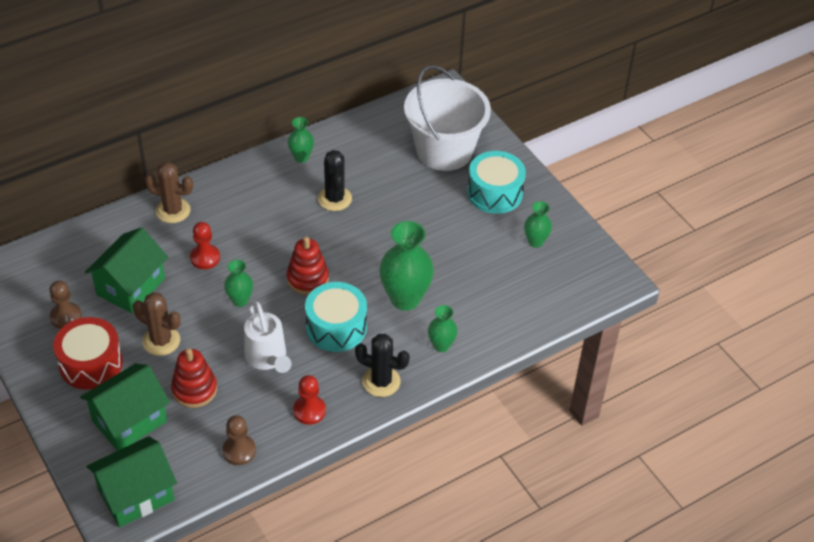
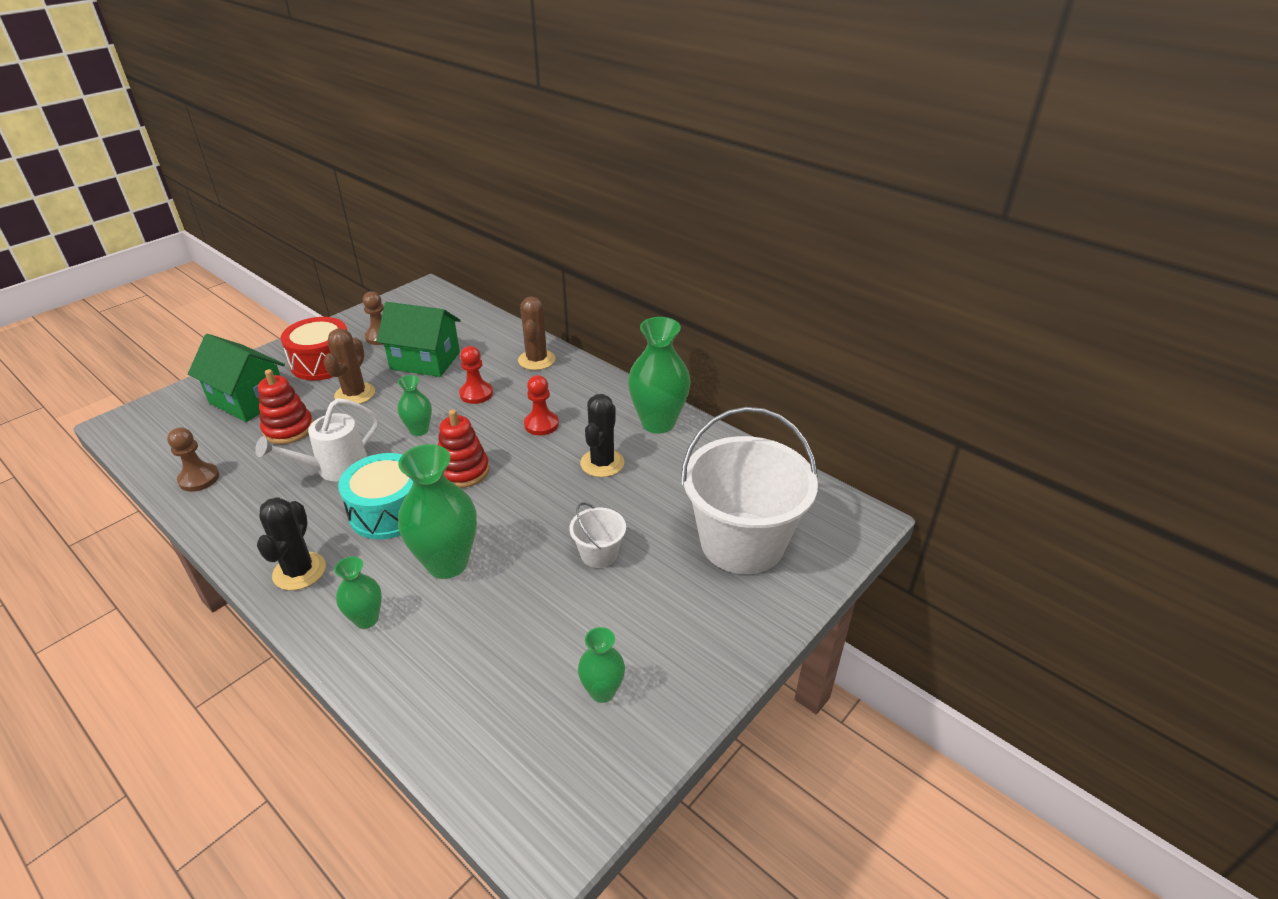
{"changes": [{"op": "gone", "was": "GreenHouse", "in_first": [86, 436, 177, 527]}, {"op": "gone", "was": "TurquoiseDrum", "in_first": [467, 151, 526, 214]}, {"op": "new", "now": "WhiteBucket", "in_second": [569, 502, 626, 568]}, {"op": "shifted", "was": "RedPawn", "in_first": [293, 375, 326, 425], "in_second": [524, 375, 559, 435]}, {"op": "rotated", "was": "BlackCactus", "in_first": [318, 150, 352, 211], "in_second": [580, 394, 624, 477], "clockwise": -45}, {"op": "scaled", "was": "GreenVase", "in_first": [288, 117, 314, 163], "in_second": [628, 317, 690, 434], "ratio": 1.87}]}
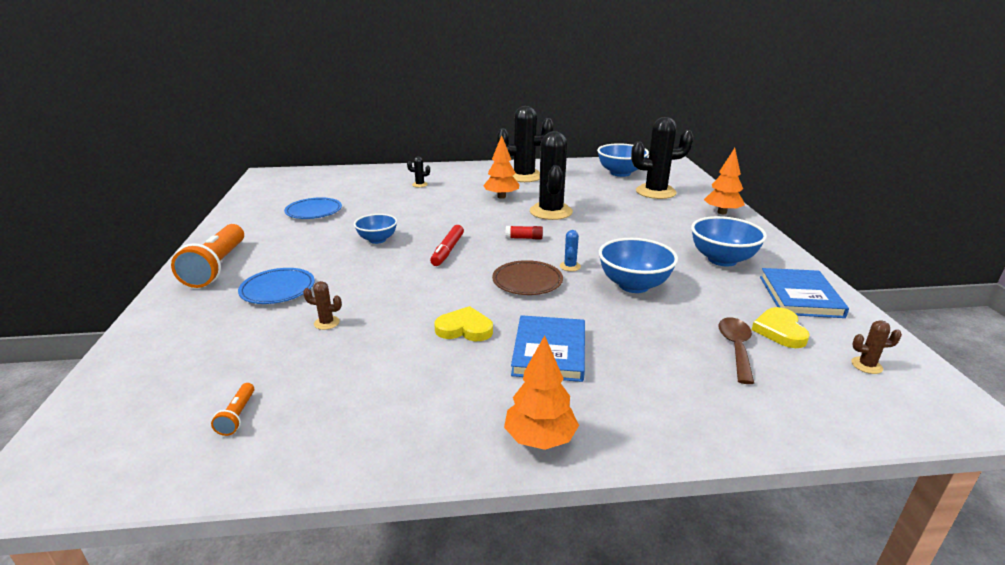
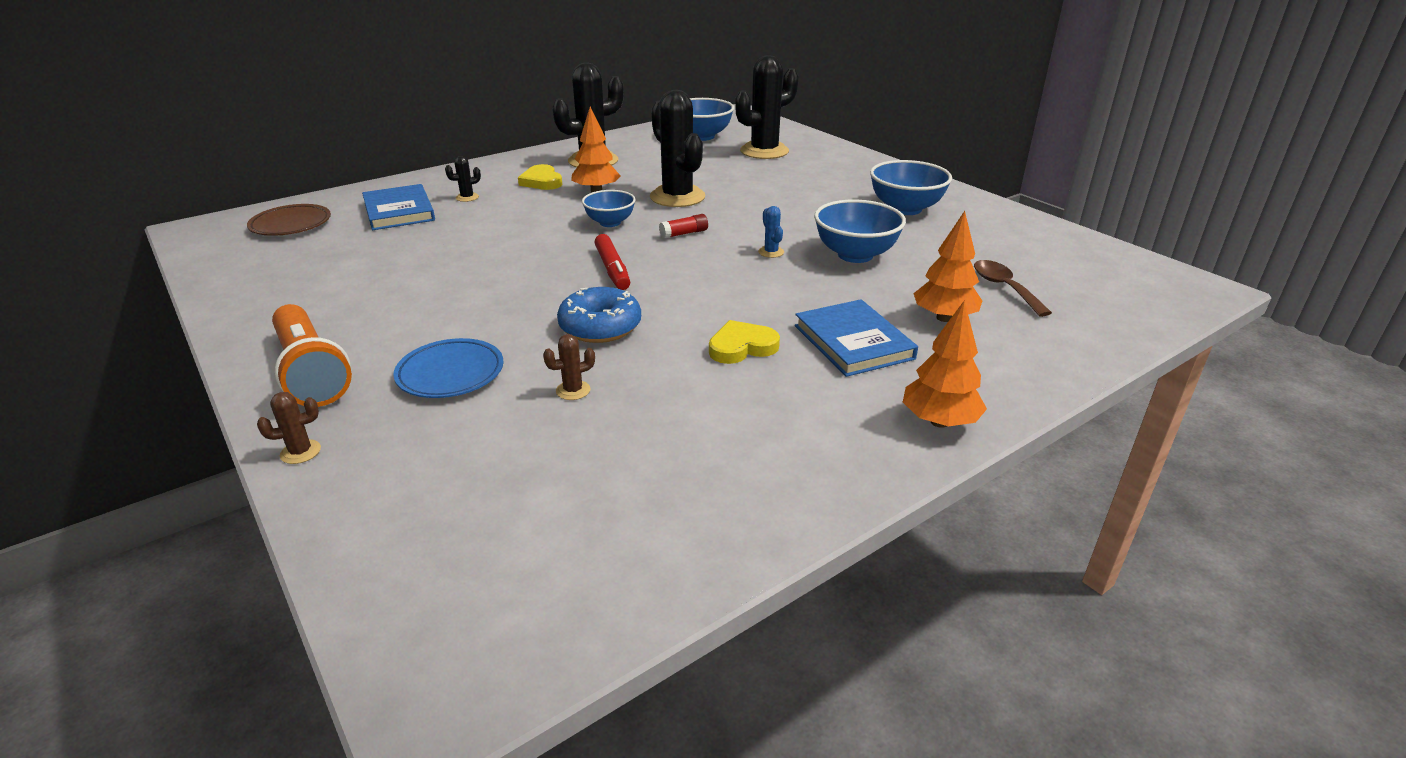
{"changes": [{"op": "gone", "was": "OrangeFlashlight", "in_first": [211, 383, 254, 436]}, {"op": "gone", "was": "BluePlate", "in_first": [284, 197, 342, 219]}, {"op": "new", "now": "BlueDonut", "in_second": [557, 287, 641, 343]}, {"op": "shifted", "was": "BlueBowl", "in_first": [354, 214, 397, 244], "in_second": [582, 190, 635, 227]}, {"op": "shifted", "was": "BrownPlate", "in_first": [492, 260, 563, 295], "in_second": [247, 204, 331, 236]}, {"op": "shifted", "was": "OrangeTree", "in_first": [704, 148, 745, 214], "in_second": [913, 211, 982, 322]}, {"op": "shifted", "was": "YellowHeart", "in_first": [752, 307, 810, 348], "in_second": [518, 164, 562, 190]}, {"op": "shifted", "was": "BlueBook", "in_first": [760, 268, 849, 318], "in_second": [362, 184, 435, 230]}, {"op": "shifted", "was": "BrownCactus", "in_first": [851, 320, 902, 374], "in_second": [257, 392, 321, 464]}]}
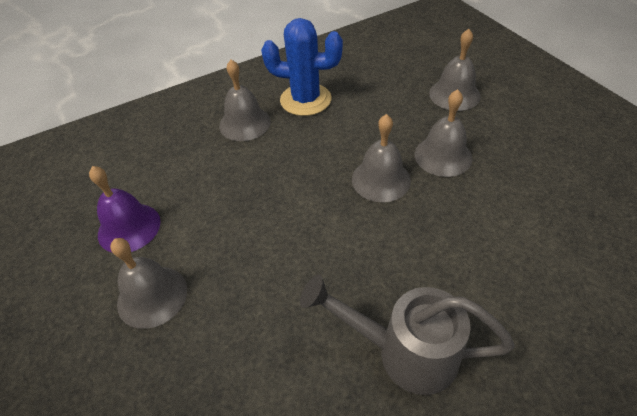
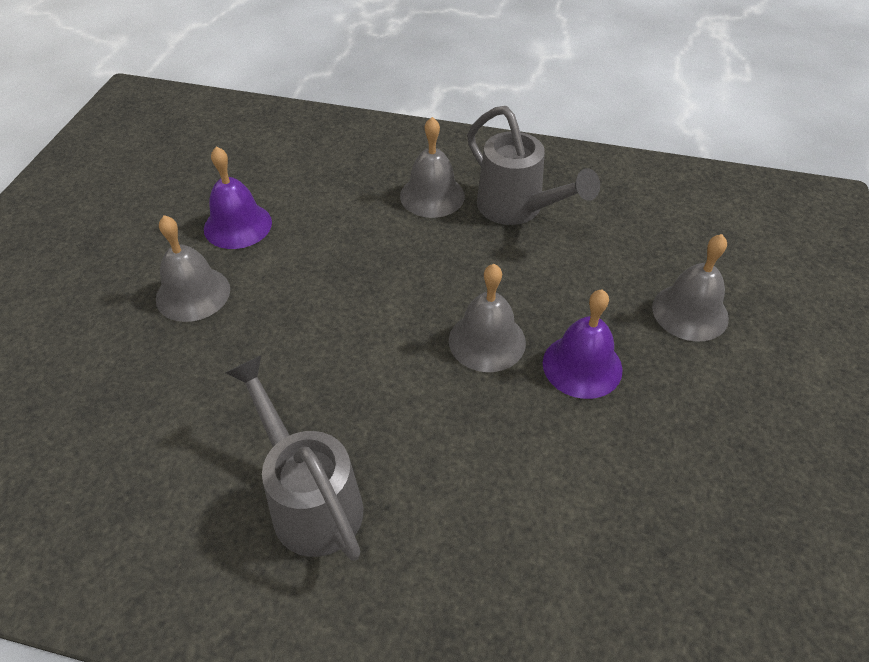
{"changes": [{"op": "swapped", "was": "BlueCactus", "now": "GreyWateringCan", "in_first": [261, 18, 343, 116], "in_second": [467, 106, 600, 225]}, {"op": "repainted", "was": "GreyBell", "now": "PurpleBell", "in_first": [415, 89, 472, 177], "in_second": [543, 289, 623, 399]}]}
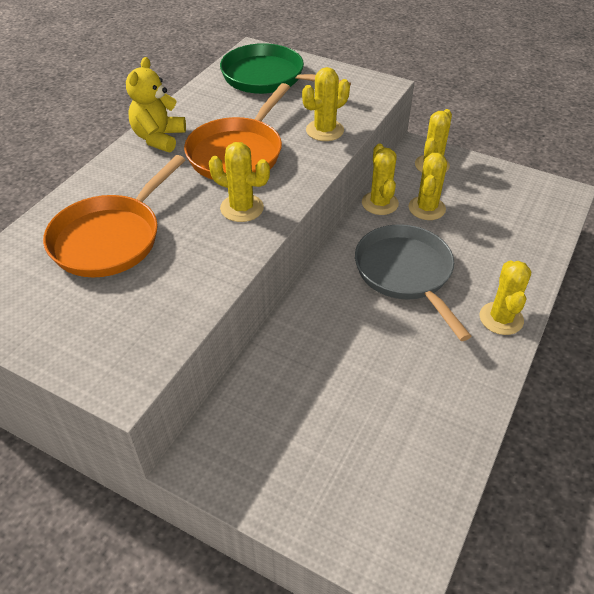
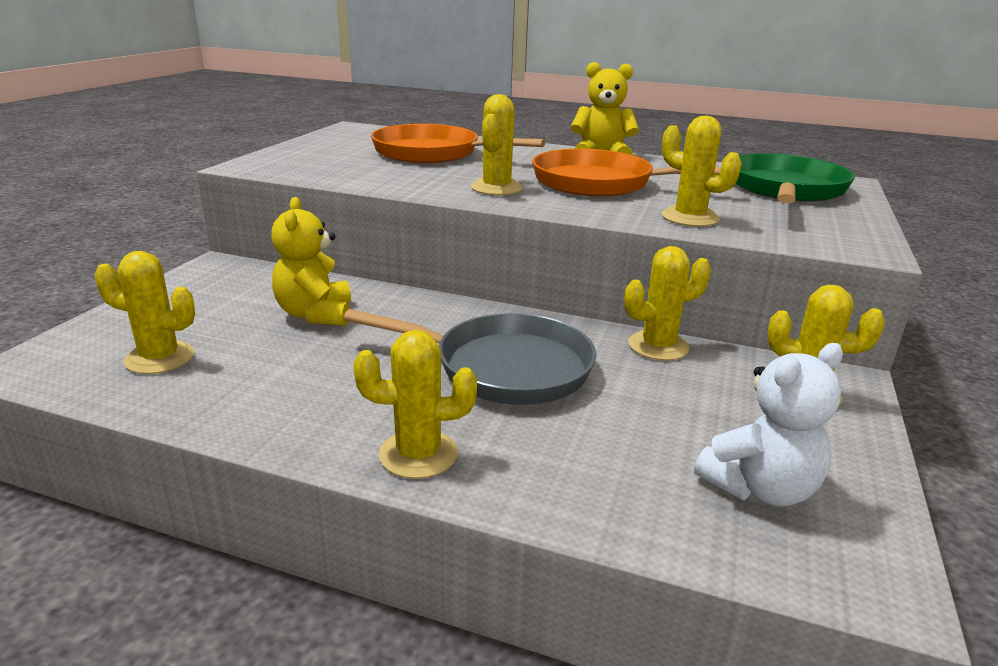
{"changes": [{"op": "new", "now": "YellowTeddyBear", "in_second": [271, 197, 351, 326]}, {"op": "new", "now": "WhiteTeddyBear", "in_second": [694, 343, 843, 506]}, {"op": "shifted", "was": "YellowCactus", "in_first": [408, 153, 447, 220], "in_second": [95, 251, 195, 374]}, {"op": "rotated", "was": "GreyPan", "in_first": [355, 224, 471, 341], "in_second": [343, 309, 596, 405], "clockwise": 45}]}
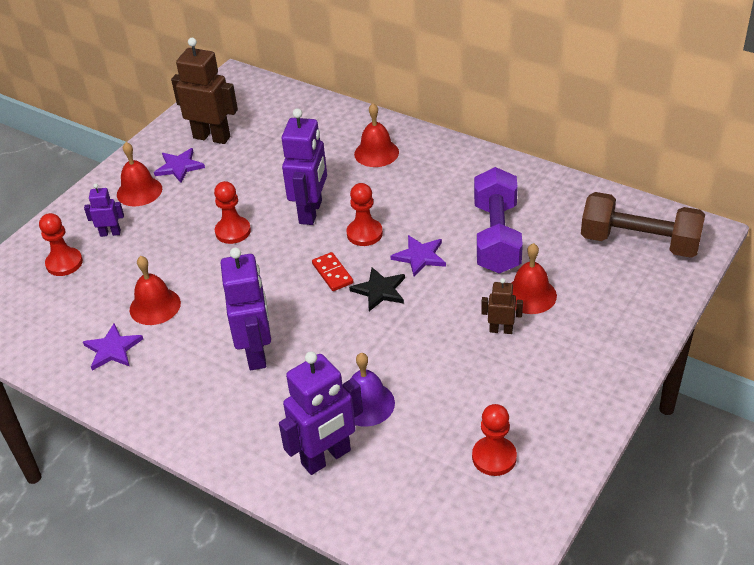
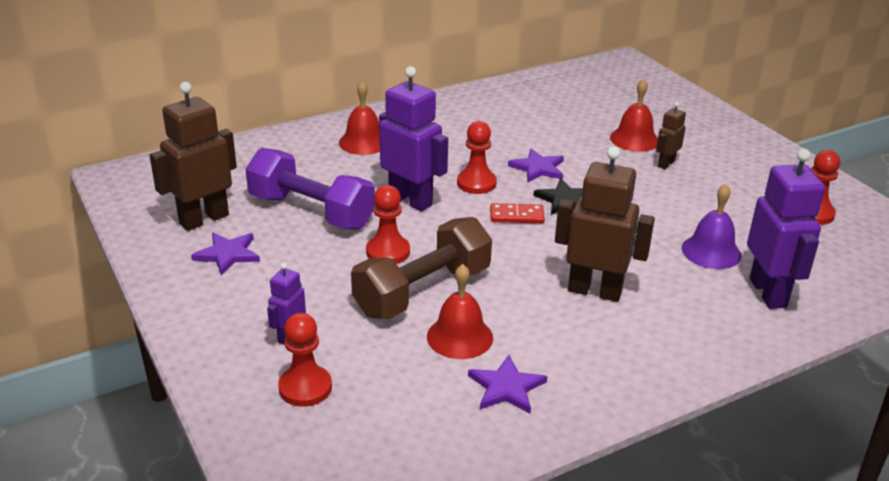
{"changes": [{"op": "gone", "was": "RedBell", "in_first": [117, 142, 162, 206]}, {"op": "shifted", "was": "PurpleDumbbell", "in_first": [474, 167, 523, 274], "in_second": [246, 148, 375, 229]}, {"op": "shifted", "was": "BrownDumbbell", "in_first": [581, 192, 705, 258], "in_second": [351, 217, 492, 319]}, {"op": "repainted", "was": "PurpleRobot", "now": "BrownRobot", "in_first": [221, 248, 271, 370], "in_second": [555, 146, 655, 302]}]}
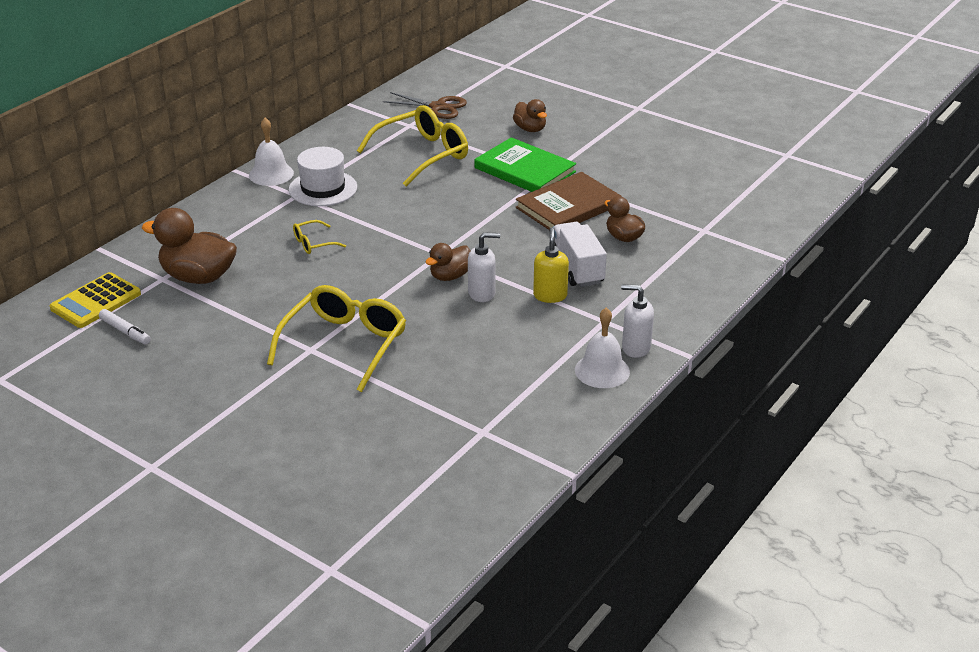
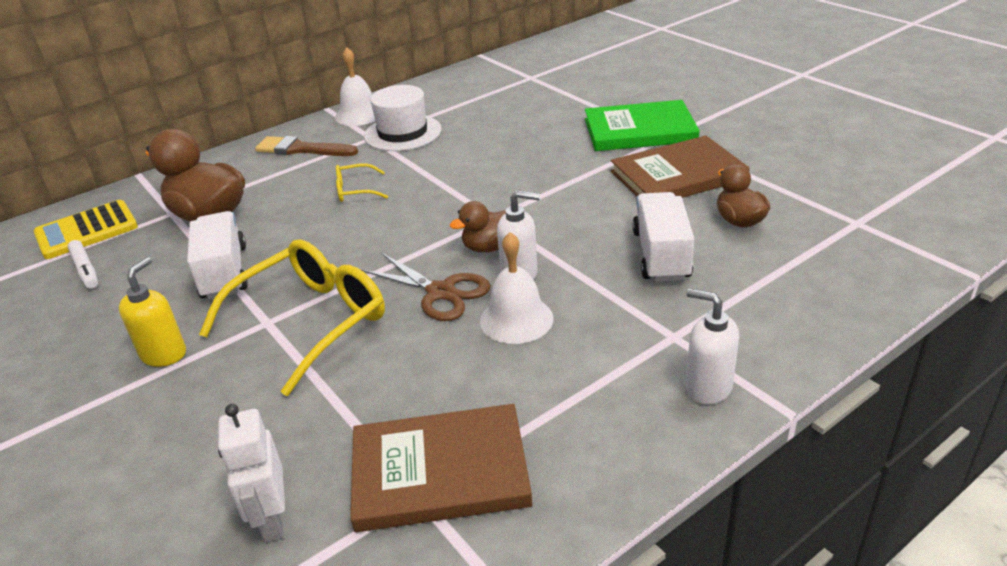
{"changes": [{"op": "gone", "was": "YellowGlasses", "in_first": [357, 105, 468, 187]}, {"op": "gone", "was": "BrownDuck", "in_first": [513, 99, 547, 132]}, {"op": "new", "now": "WhiteTruck", "in_second": [187, 211, 248, 300]}, {"op": "new", "now": "WhiteRobot", "in_second": [218, 404, 285, 543]}, {"op": "new", "now": "BrownBrush", "in_second": [255, 136, 358, 156]}, {"op": "new", "now": "BrownBook", "in_second": [350, 404, 533, 532]}, {"op": "shifted", "was": "BrownScissors", "in_first": [383, 92, 467, 119], "in_second": [362, 253, 491, 321]}, {"op": "shifted", "was": "YellowSoapDispenser", "in_first": [533, 227, 569, 303], "in_second": [119, 257, 186, 367]}, {"op": "shifted", "was": "WhiteBell", "in_first": [575, 307, 630, 388], "in_second": [480, 232, 554, 344]}, {"op": "rotated", "was": "GreenBook", "in_first": [474, 137, 576, 192], "in_second": [585, 100, 700, 151], "clockwise": -60}]}
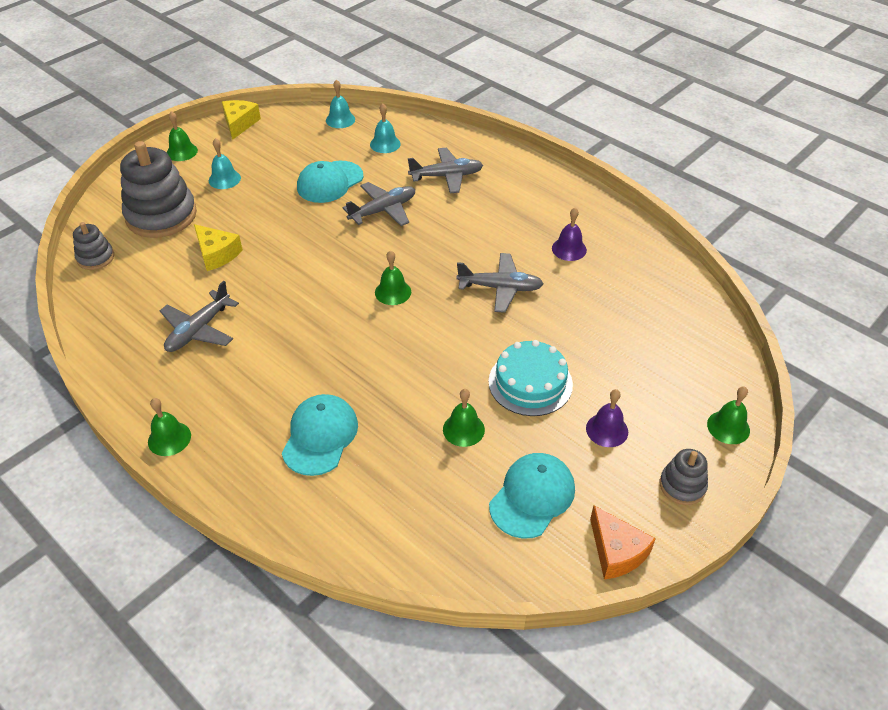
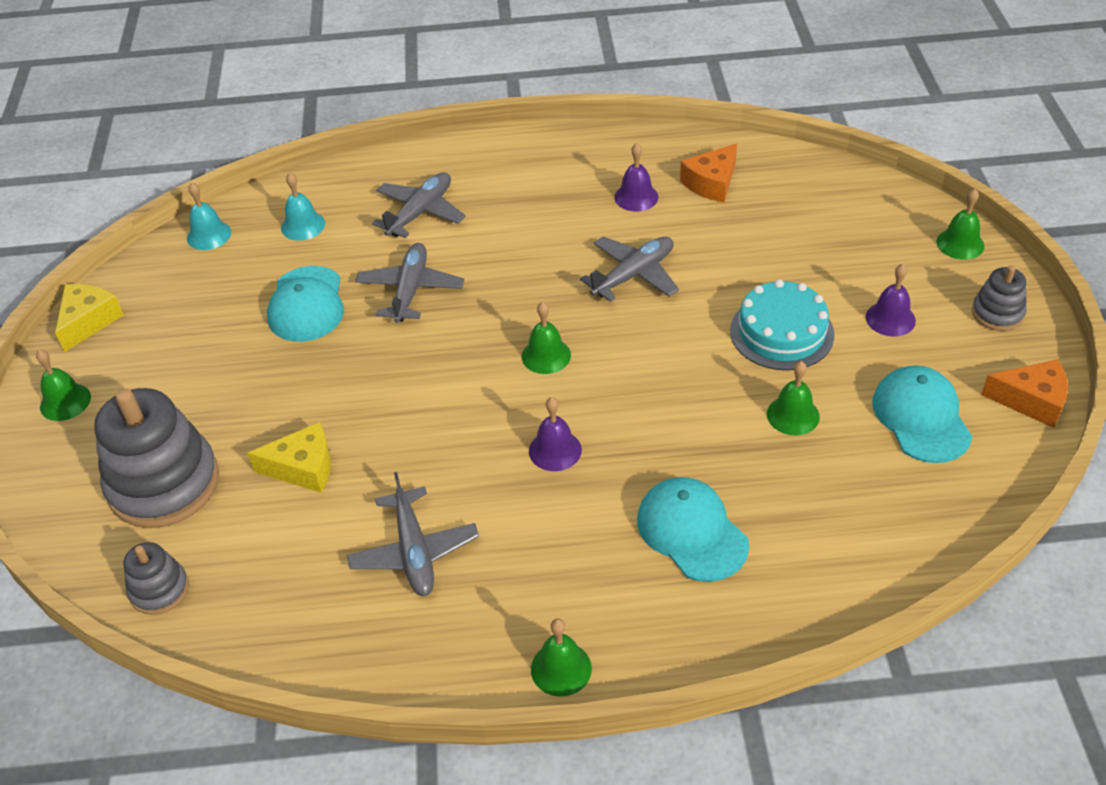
{"changes": [{"op": "gone", "was": "TurquoiseBell", "in_first": [209, 138, 241, 189]}, {"op": "new", "now": "PurpleBell", "in_second": [529, 397, 582, 471]}, {"op": "new", "now": "OrangeCheese", "in_second": [680, 143, 737, 202]}, {"op": "rotated", "was": "YellowCheese", "in_first": [222, 100, 261, 140], "in_second": [55, 284, 124, 352], "clockwise": 60}]}
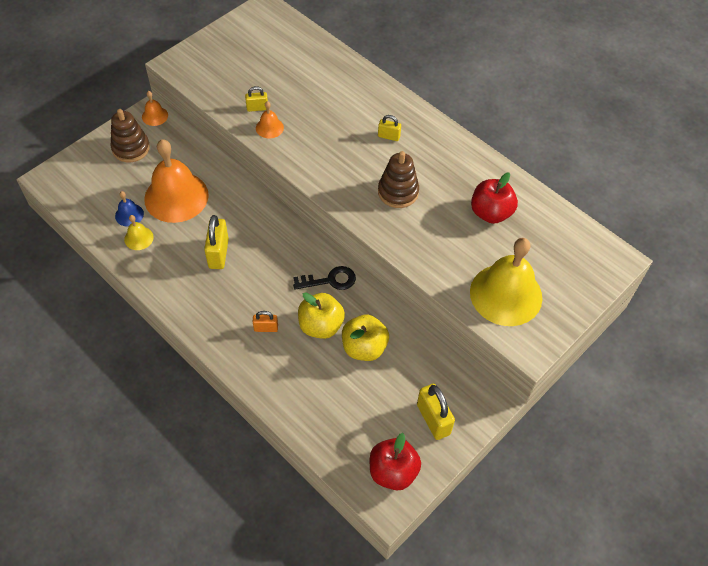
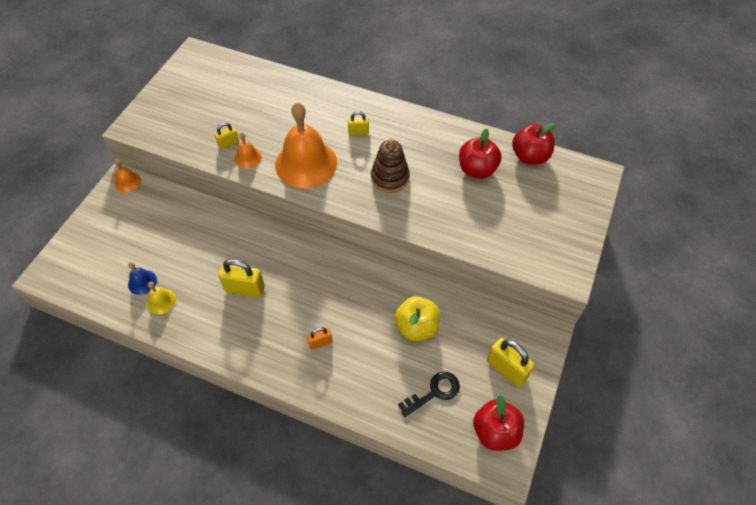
{"changes": [{"op": "gone", "was": "BrownStackingToy", "in_first": [111, 109, 150, 162]}, {"op": "gone", "was": "YellowApple", "in_first": [298, 292, 345, 339]}, {"op": "gone", "was": "YellowBell", "in_first": [470, 238, 542, 326]}, {"op": "new", "now": "RedApple", "in_second": [512, 123, 555, 165]}, {"op": "shifted", "was": "OrangeBell", "in_first": [144, 139, 209, 223], "in_second": [275, 102, 337, 188]}, {"op": "shifted", "was": "BlackKey", "in_first": [293, 266, 356, 290], "in_second": [398, 372, 460, 417]}, {"op": "rotated", "was": "YellowPadlock", "in_first": [204, 215, 229, 269], "in_second": [218, 259, 265, 297], "clockwise": -60}]}
